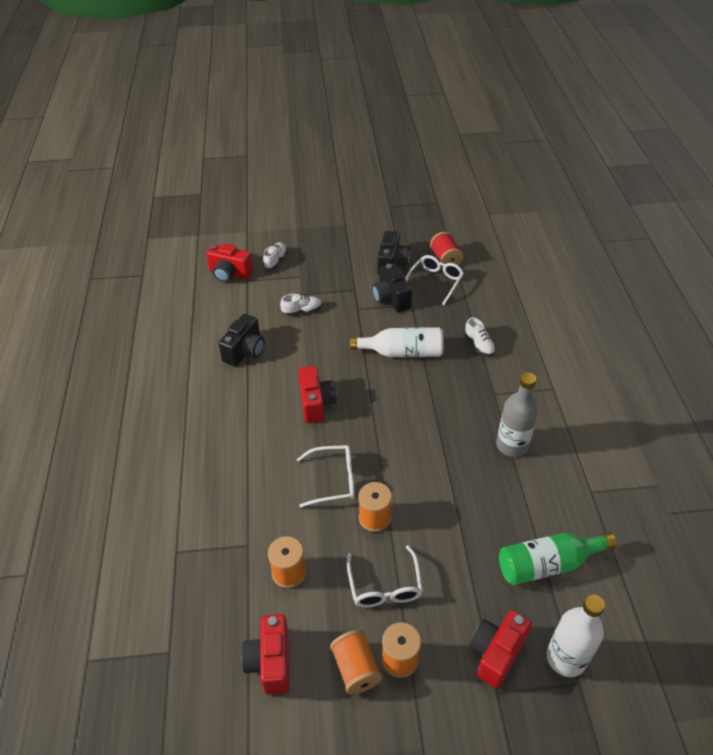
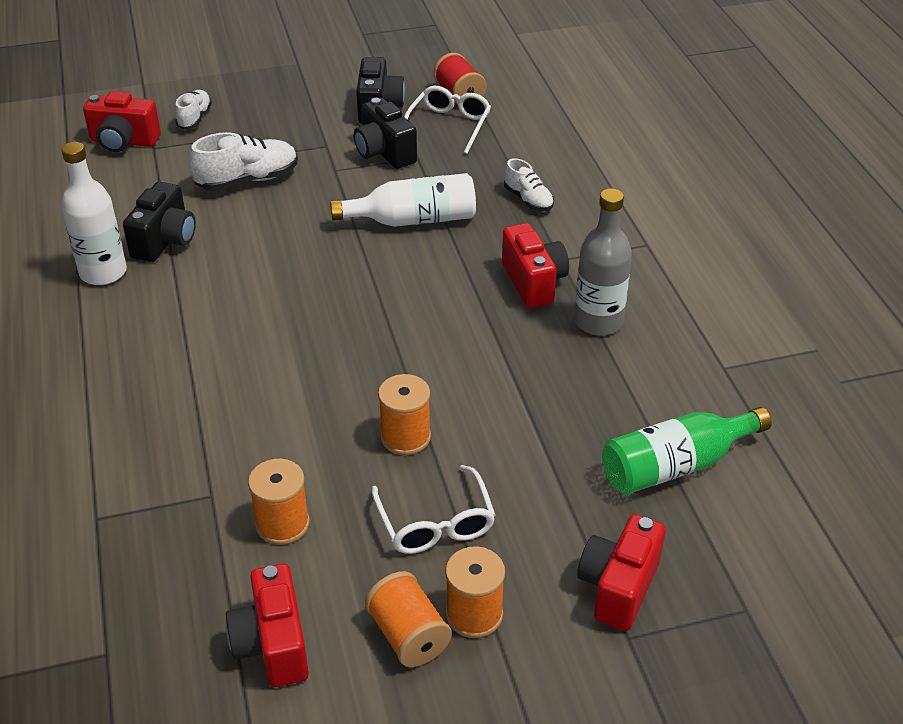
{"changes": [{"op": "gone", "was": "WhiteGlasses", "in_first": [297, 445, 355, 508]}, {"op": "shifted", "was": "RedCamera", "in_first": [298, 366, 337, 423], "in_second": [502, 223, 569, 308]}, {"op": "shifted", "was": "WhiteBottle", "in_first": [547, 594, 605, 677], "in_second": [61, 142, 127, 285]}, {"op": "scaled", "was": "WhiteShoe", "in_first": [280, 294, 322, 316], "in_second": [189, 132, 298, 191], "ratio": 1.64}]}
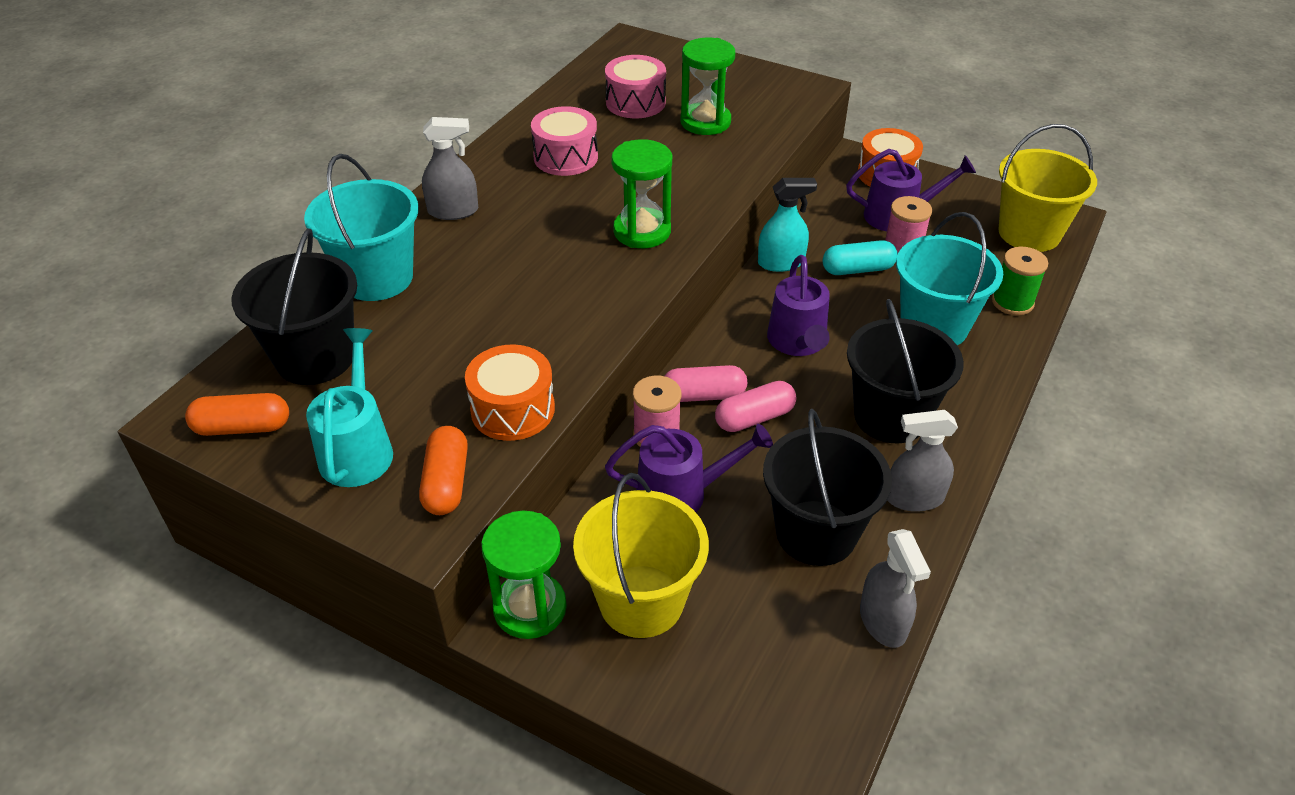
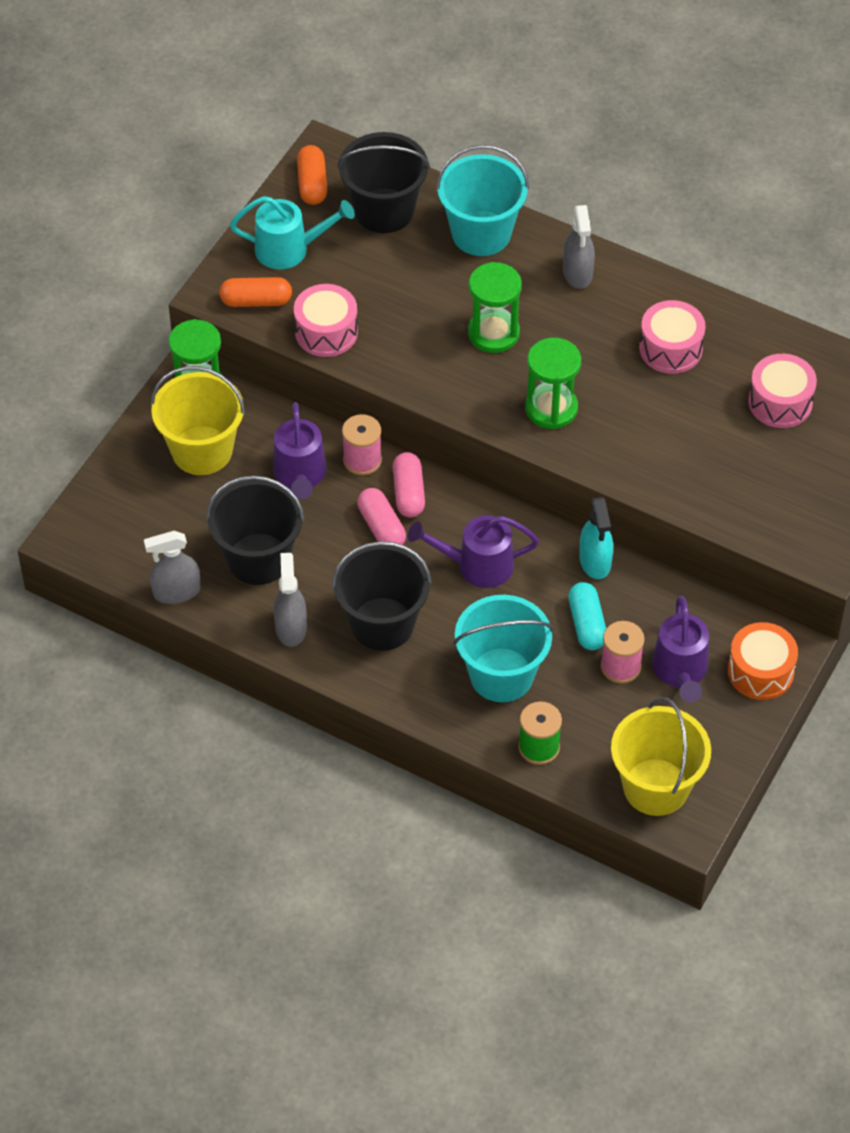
{"changes": [{"op": "shifted", "was": "GreenHourglass", "in_first": [680, 38, 735, 135], "in_second": [468, 262, 522, 353]}, {"op": "repainted", "was": "OrangeDrum", "now": "PinkDrum", "in_first": [465, 344, 555, 441], "in_second": [294, 284, 358, 357]}]}
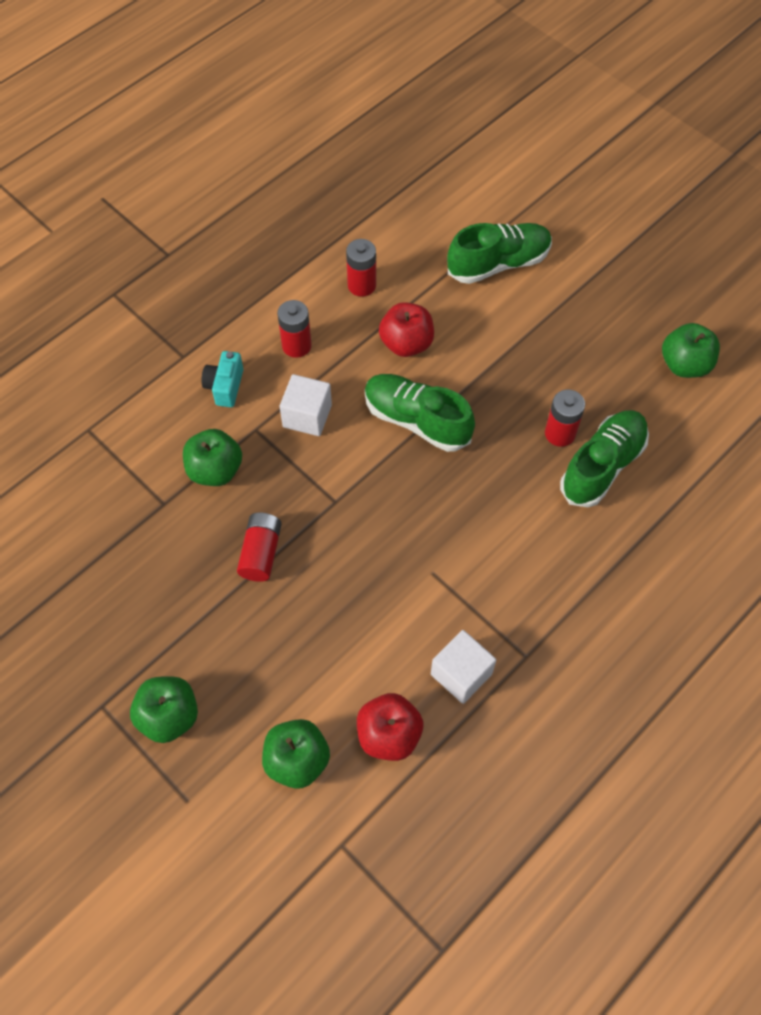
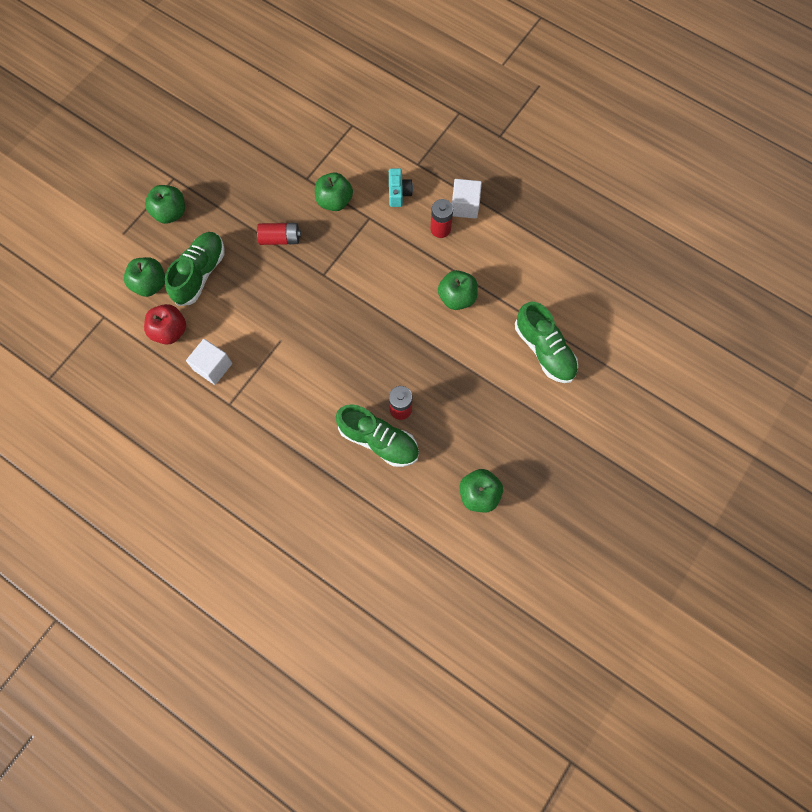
{"changes": [{"op": "gone", "was": "RedBattery", "in_first": [346, 239, 376, 297]}, {"op": "shifted", "was": "WhiteCube", "in_first": [280, 374, 332, 436], "in_second": [452, 179, 482, 219]}, {"op": "shifted", "was": "GreenShoe", "in_first": [365, 374, 475, 452], "in_second": [165, 232, 225, 306]}, {"op": "repainted", "was": "RedApple", "now": "GreenApple", "in_first": [379, 302, 434, 357], "in_second": [438, 270, 478, 310]}, {"op": "rotated", "was": "TurquoiseCamera", "in_first": [201, 351, 243, 407], "in_second": [389, 168, 413, 207], "clockwise": 90}]}
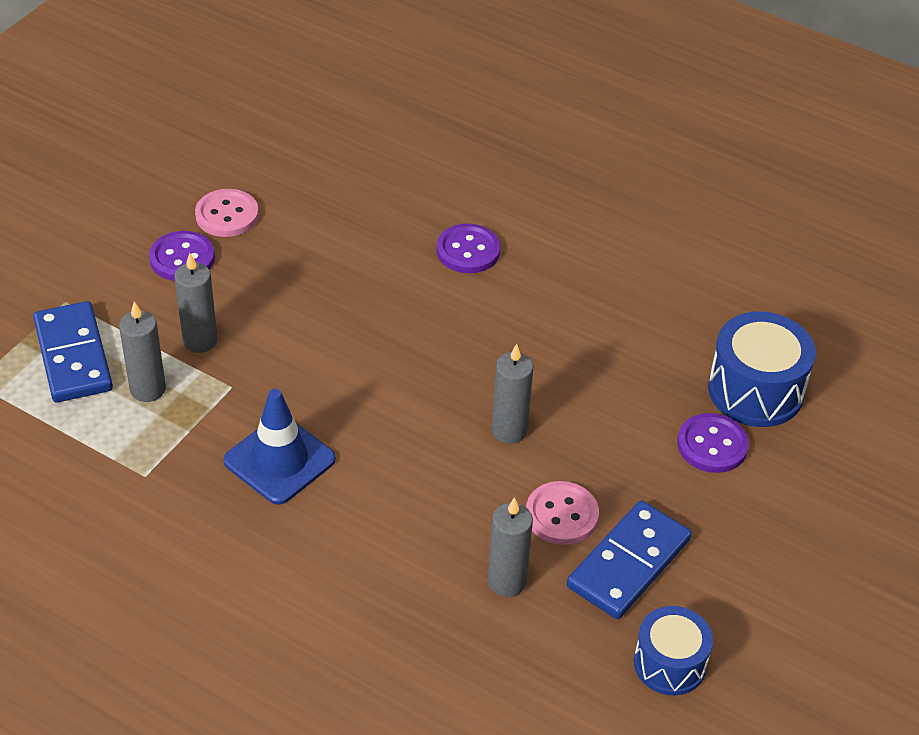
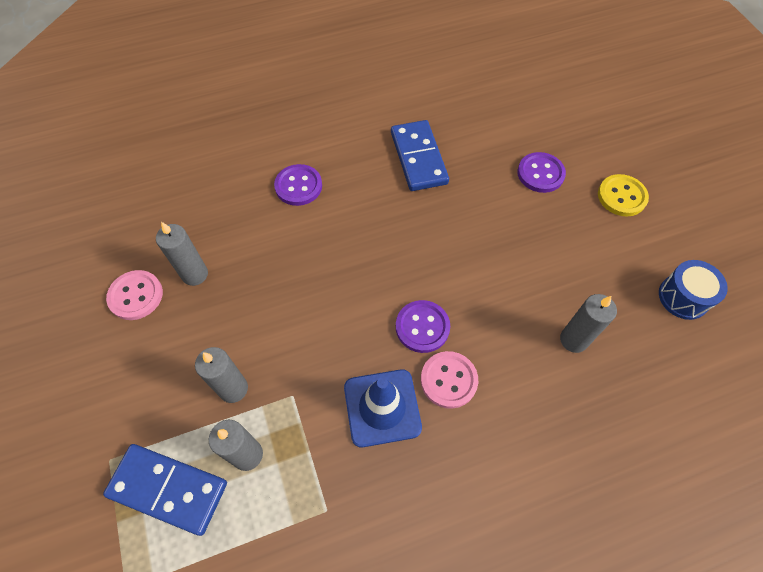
{"changes": [{"op": "gone", "was": "BlueDrum", "in_first": [708, 312, 816, 427]}, {"op": "new", "now": "YellowButton", "in_second": [598, 174, 649, 217]}, {"op": "shifted", "was": "PurpleButton", "in_first": [149, 231, 215, 281], "in_second": [396, 300, 450, 353]}, {"op": "shifted", "was": "GreyCandle", "in_first": [491, 344, 533, 444], "in_second": [156, 222, 208, 286]}, {"op": "shifted", "was": "PinkButton", "in_first": [526, 481, 599, 545], "in_second": [421, 351, 478, 409]}, {"op": "shifted", "was": "BlueDomino", "in_first": [567, 500, 692, 619], "in_second": [391, 120, 449, 191]}]}
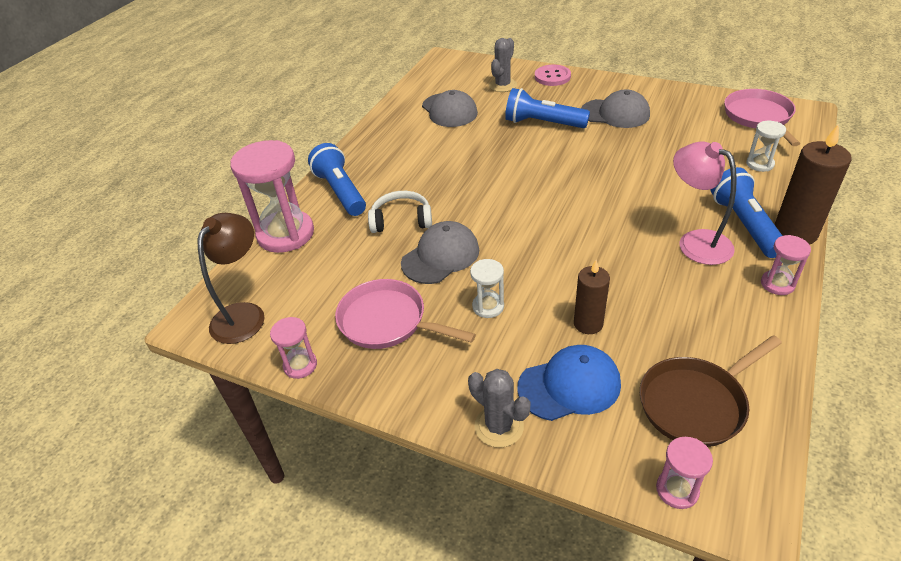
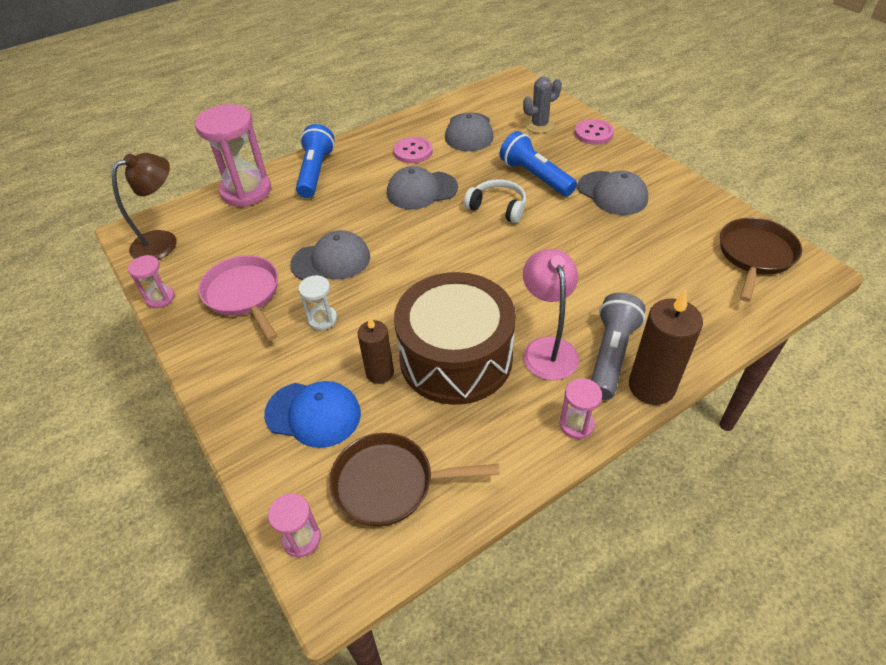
{"changes": [{"op": "gone", "was": "GreyCactus", "in_first": [468, 369, 530, 448]}, {"op": "gone", "was": "WhiteHourglass", "in_first": [746, 121, 786, 172]}, {"op": "new", "now": "GreyCap", "in_second": [387, 166, 458, 209]}, {"op": "new", "now": "PinkButton", "in_second": [393, 137, 433, 163]}, {"op": "new", "now": "BrownDrum", "in_second": [394, 272, 516, 405]}, {"op": "shifted", "was": "WhiteHeadphones", "in_first": [368, 191, 432, 233], "in_second": [464, 179, 526, 223]}, {"op": "repainted", "was": "BlueFlashlight", "now": "GreyFlashlight", "in_first": [710, 167, 782, 258], "in_second": [591, 293, 646, 400]}, {"op": "repainted", "was": "PinkPan", "now": "BrownPan", "in_first": [724, 89, 800, 146], "in_second": [720, 218, 802, 302]}]}
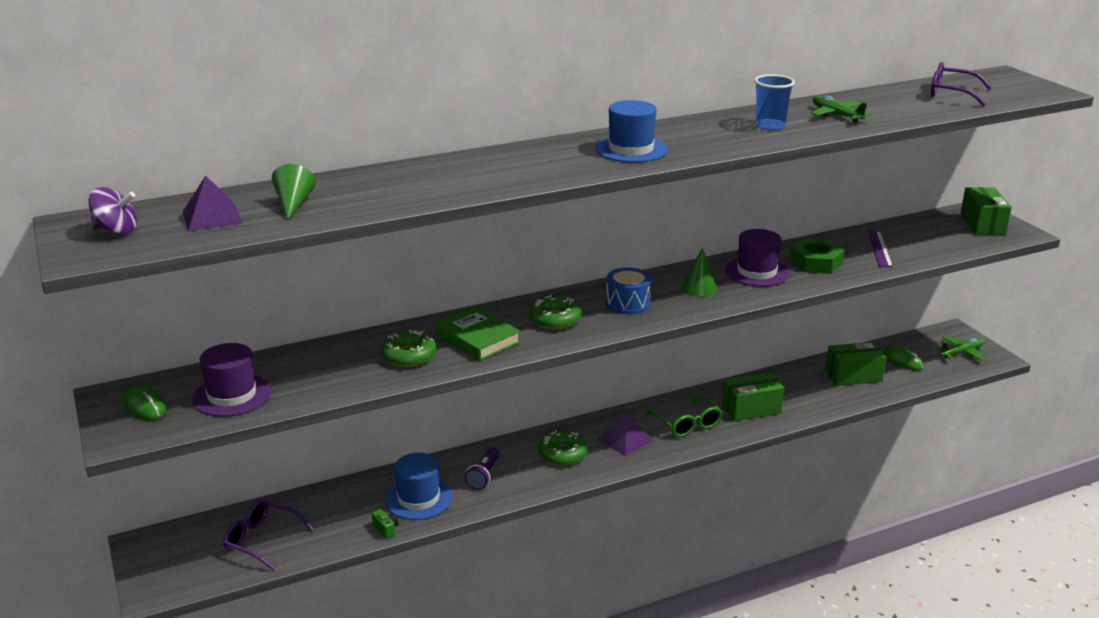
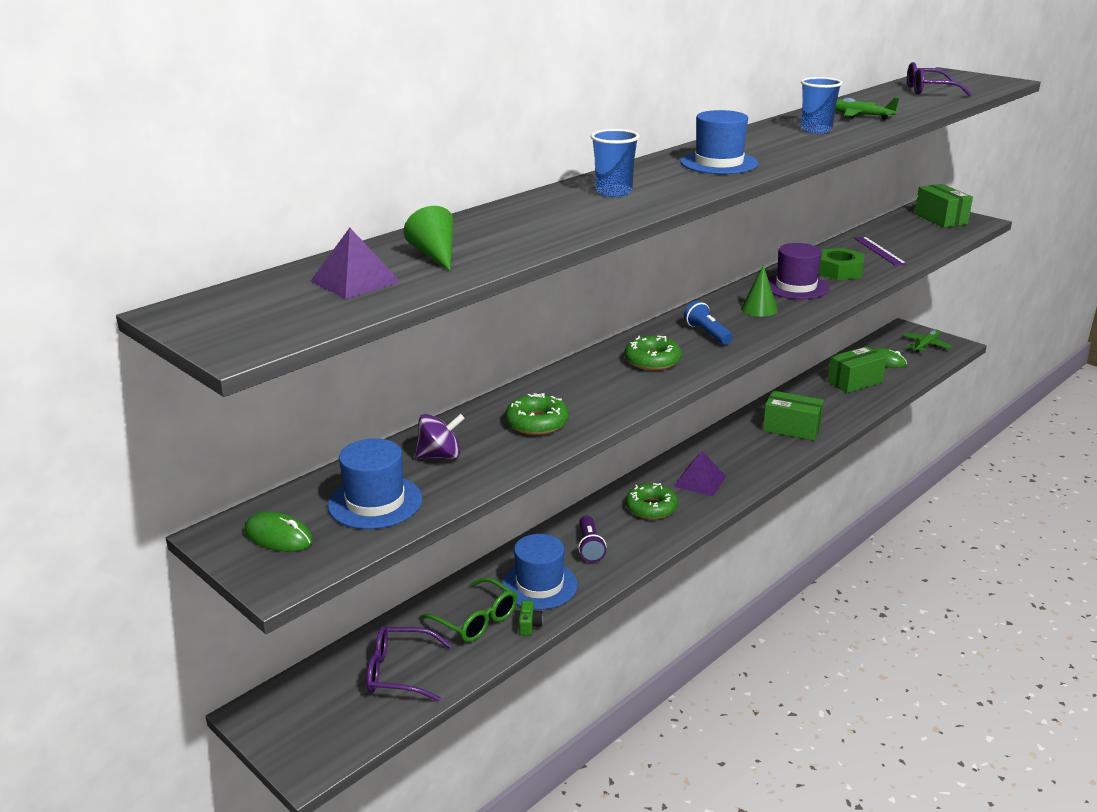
{"changes": [{"op": "gone", "was": "GreenBook", "in_first": [435, 306, 521, 361]}, {"op": "new", "now": "BlueCup", "in_second": [591, 129, 640, 197]}, {"op": "shifted", "was": "PurpleSpinningTop", "in_first": [89, 187, 137, 234], "in_second": [415, 414, 465, 459]}, {"op": "shifted", "was": "GreenGlasses", "in_first": [646, 396, 722, 437], "in_second": [419, 577, 517, 642]}, {"op": "swapped", "was": "BlueDrum", "now": "BlueFlashlight", "in_first": [606, 268, 651, 314], "in_second": [684, 301, 733, 345]}, {"op": "repainted", "was": "PurpleHat", "now": "BlueHat", "in_first": [192, 343, 271, 417], "in_second": [328, 438, 422, 529]}, {"op": "rotated", "was": "GreenCamera", "in_first": [372, 509, 399, 539], "in_second": [519, 601, 543, 636], "clockwise": 60}, {"op": "rotated", "was": "GreenBox", "in_first": [722, 372, 784, 421], "in_second": [763, 391, 824, 441], "clockwise": 60}]}
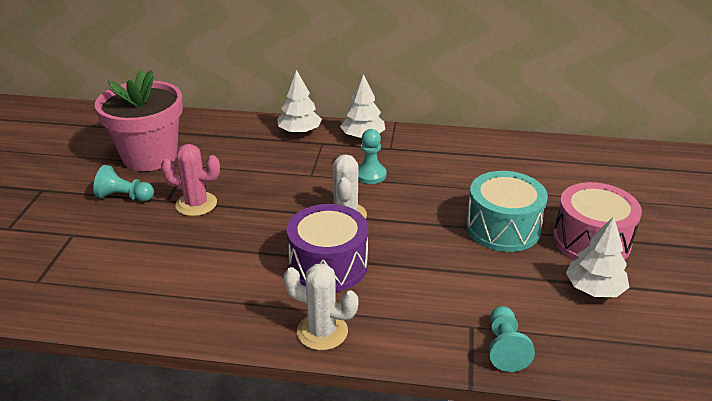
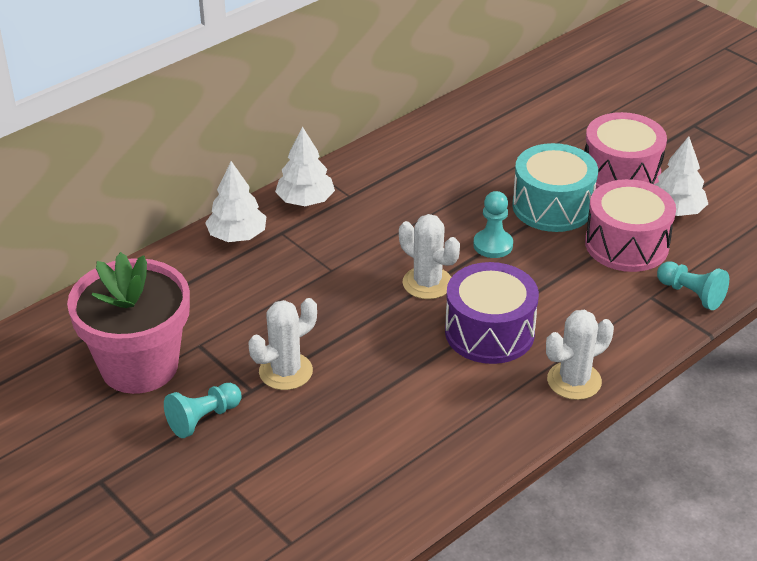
{"changes": [{"op": "new", "now": "PinkDrum", "in_second": [585, 179, 676, 272]}, {"op": "shifted", "was": "TurquoisePawn", "in_first": [358, 129, 387, 184], "in_second": [473, 191, 513, 258]}, {"op": "repainted", "was": "PinkCactus", "now": "WhiteCactus", "in_first": [161, 144, 220, 216], "in_second": [249, 298, 317, 390]}]}
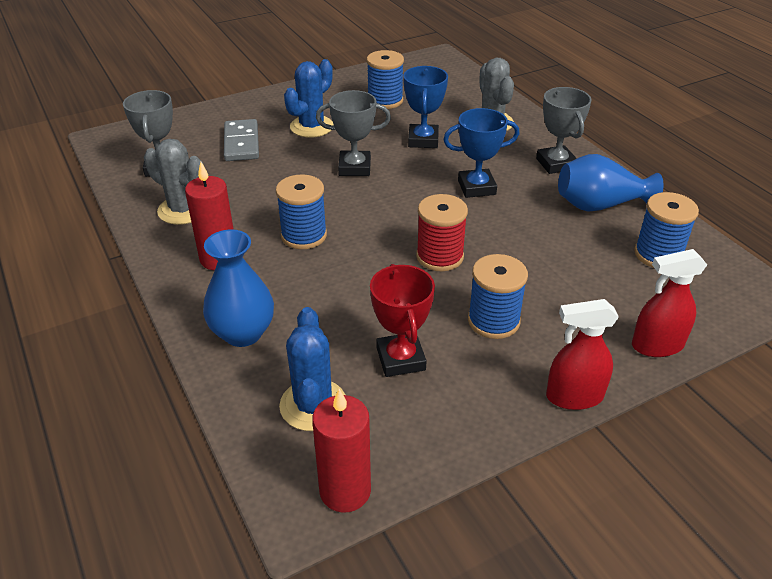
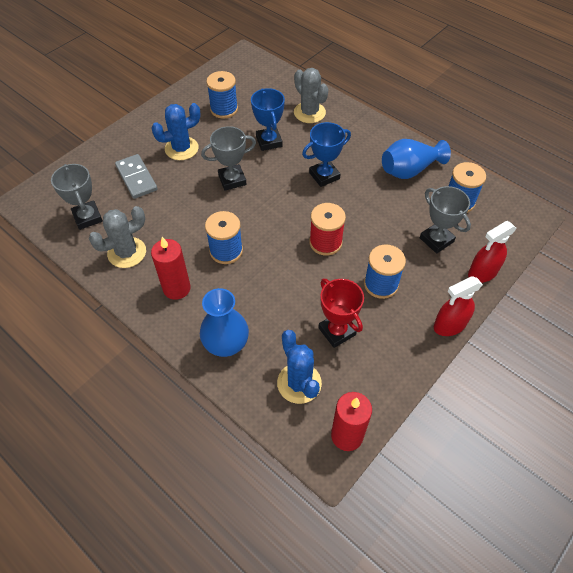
{"changes": [{"op": "shifted", "was": "GreyTrophy", "in_first": [536, 87, 592, 174], "in_second": [420, 186, 471, 253]}, {"op": "rotated", "was": "GreyCactus", "in_first": [144, 139, 203, 225], "in_second": [89, 206, 146, 268], "clockwise": -45}, {"op": "rotated", "was": "BlueCactus", "in_first": [284, 59, 334, 138], "in_second": [151, 103, 201, 160], "clockwise": 45}]}
